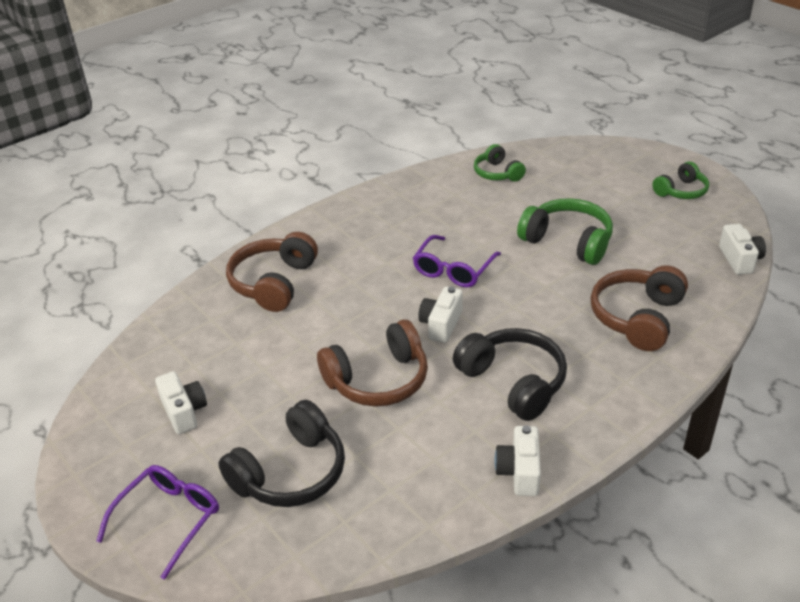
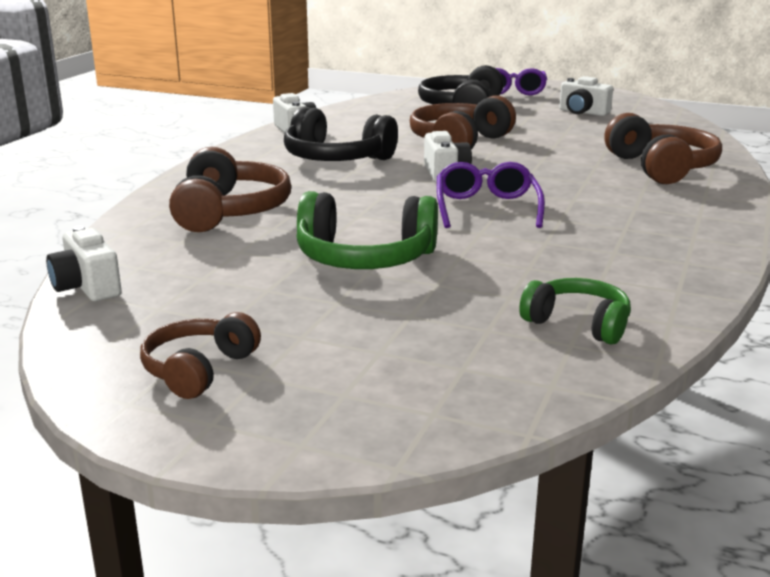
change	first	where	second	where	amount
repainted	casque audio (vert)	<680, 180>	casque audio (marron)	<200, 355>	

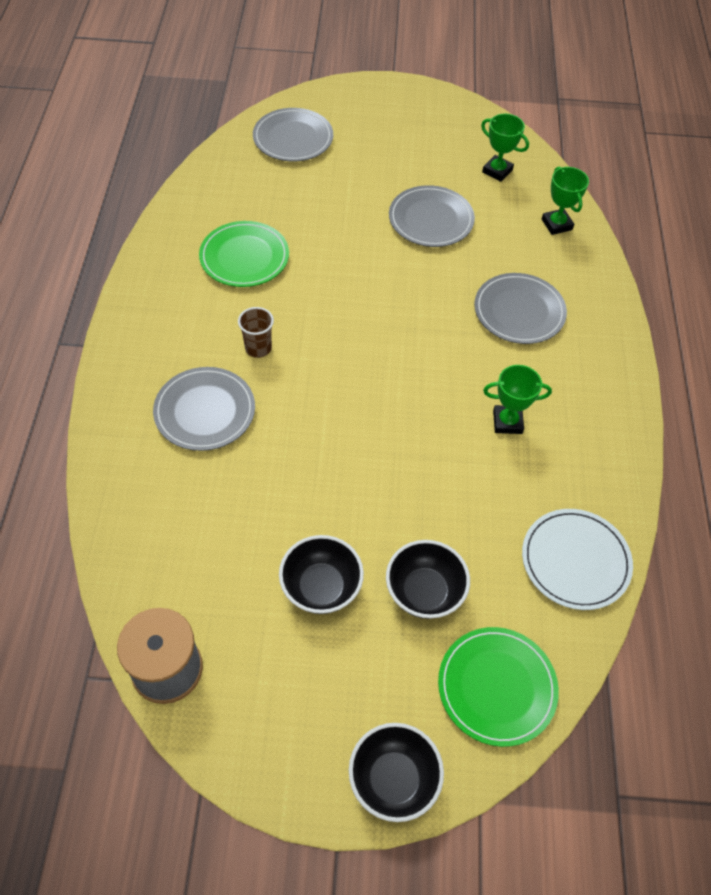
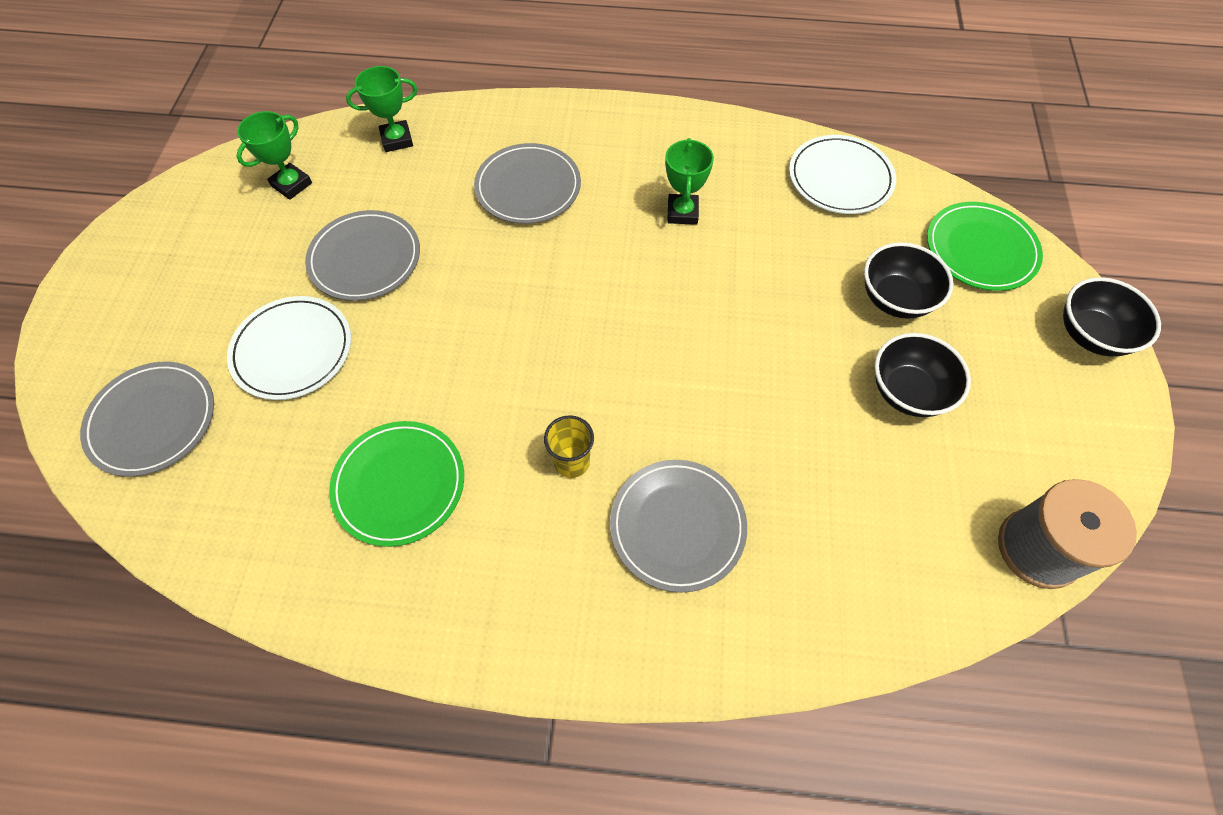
change	first	where	second	where	amount
repainted	gobelet (marron)	<256, 332>	gobelet (jaune)	<569, 446>	
new			assiette (blanc)	<289, 348>	

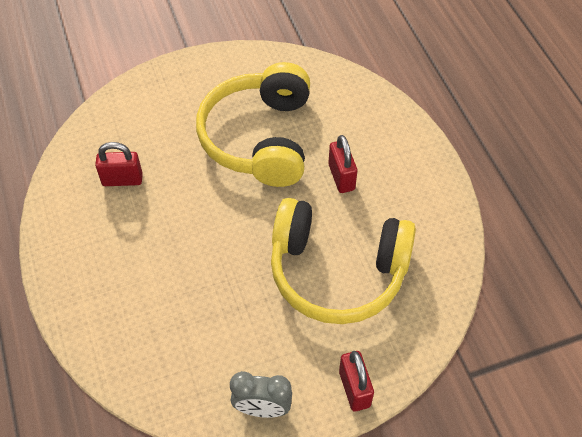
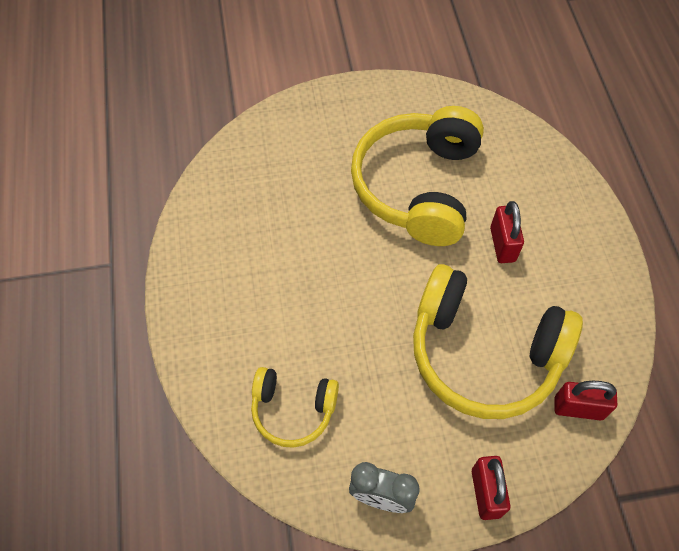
change	first	where	second	where	amount
shifted	cadenas (rouge)	<119, 164>		<585, 400>	
new			casque audio (jaune)	<295, 407>	

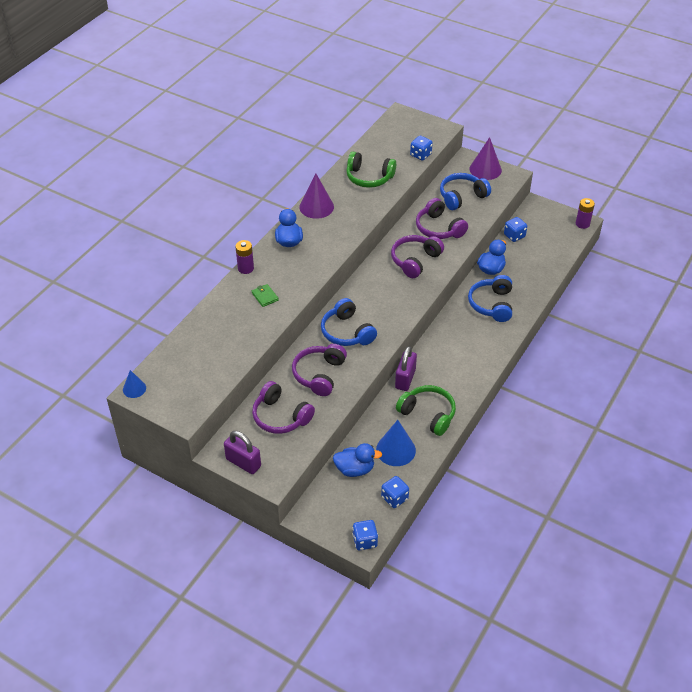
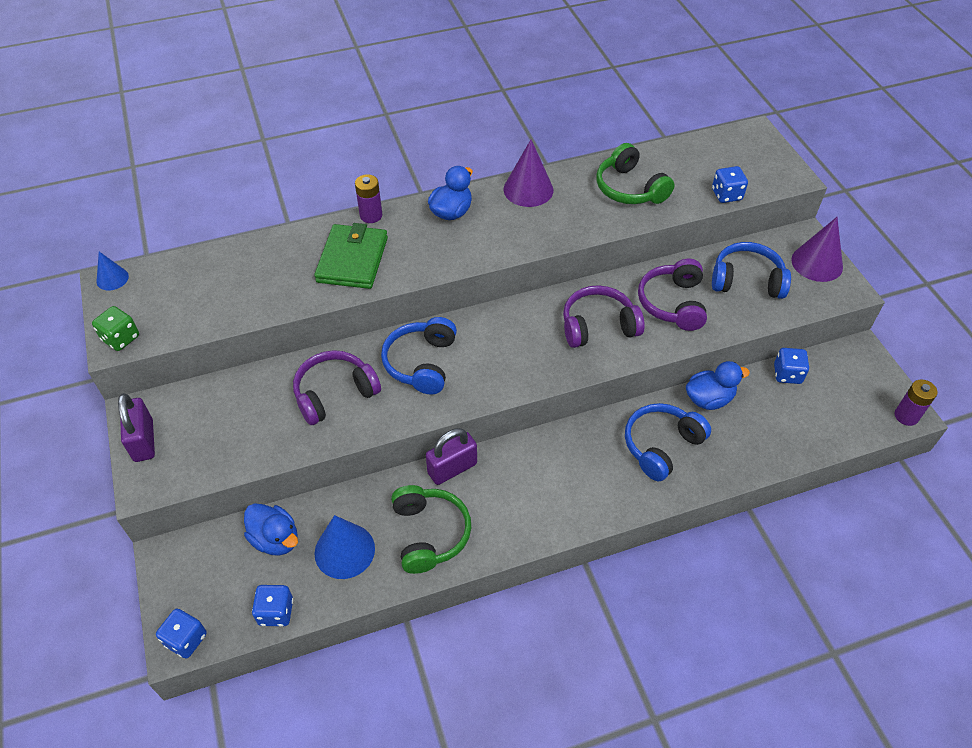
change	first	where	second	where	amount
scaled	portefeuille (vert)	<265, 295>		<351, 256>	x2.16
gone	casque audio (violet)	<283, 407>			
new			dé (vert)	<115, 328>	

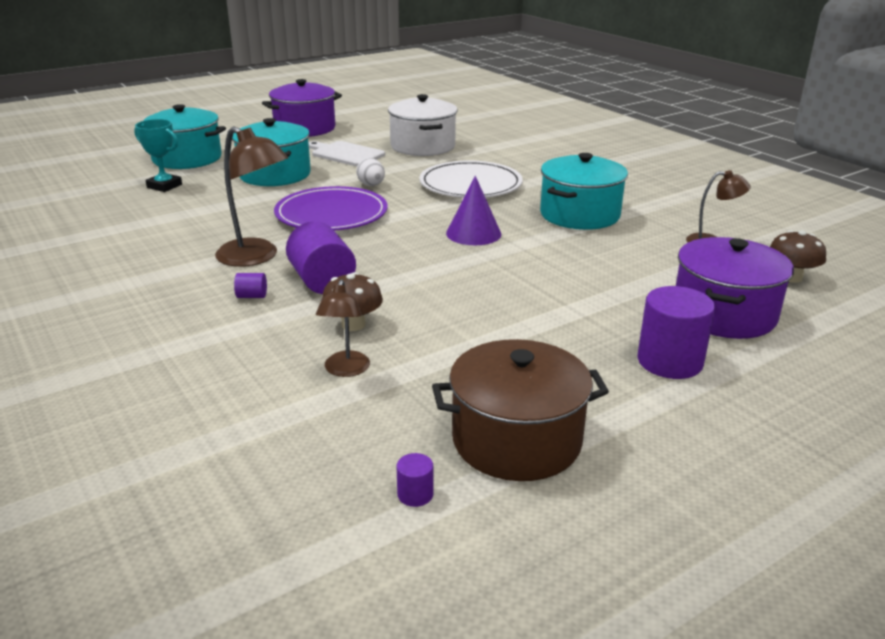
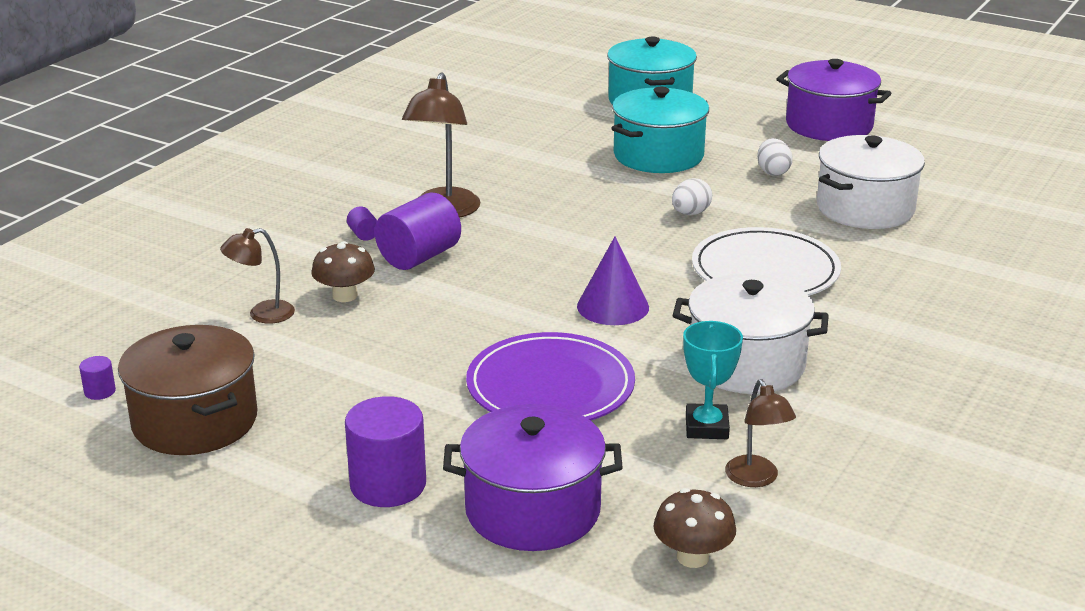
change	first	where	second	where	amount
shifted	trophée (turquoise)	<158, 155>		<713, 380>	
swapped	planche à découper (blanc)	<347, 153>	œuf (blanc)	<775, 157>	
repainted	marmite (turquoise)	<584, 191>	marmite (blanc)	<751, 334>	
shifted	assiette (violet)	<331, 208>		<550, 376>	

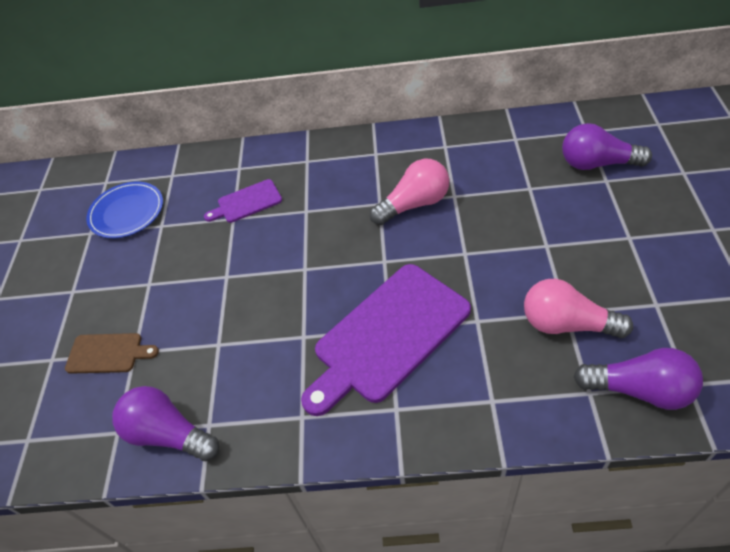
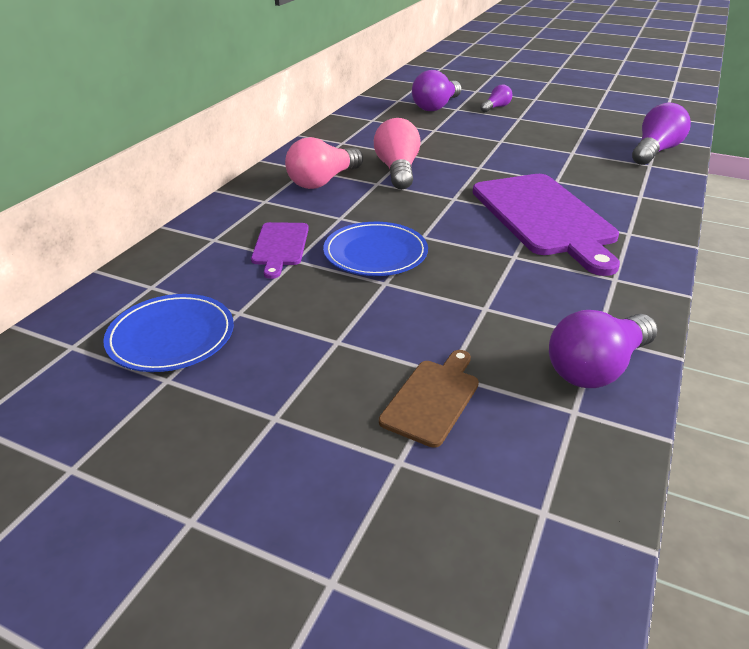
change	first	where	second	where	amount
shifted	ampoule (rose)	<578, 308>		<324, 163>	
new			ampoule (violet)	<496, 98>	
new			assiette (bleu)	<375, 249>	

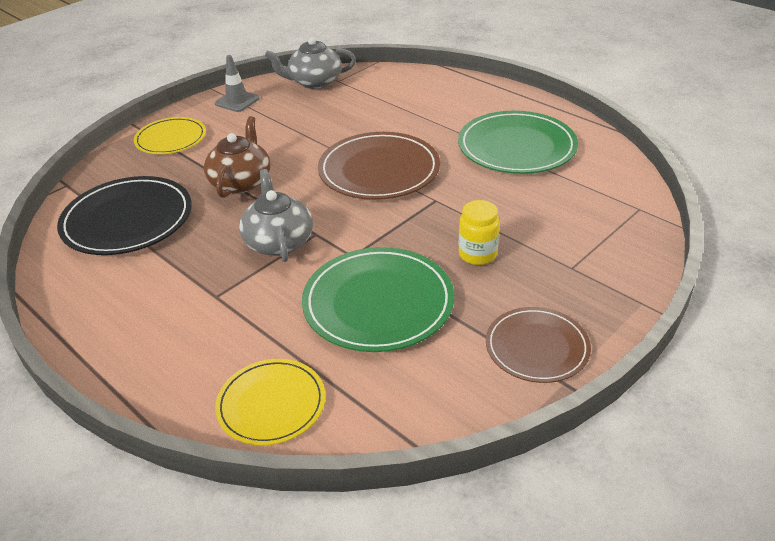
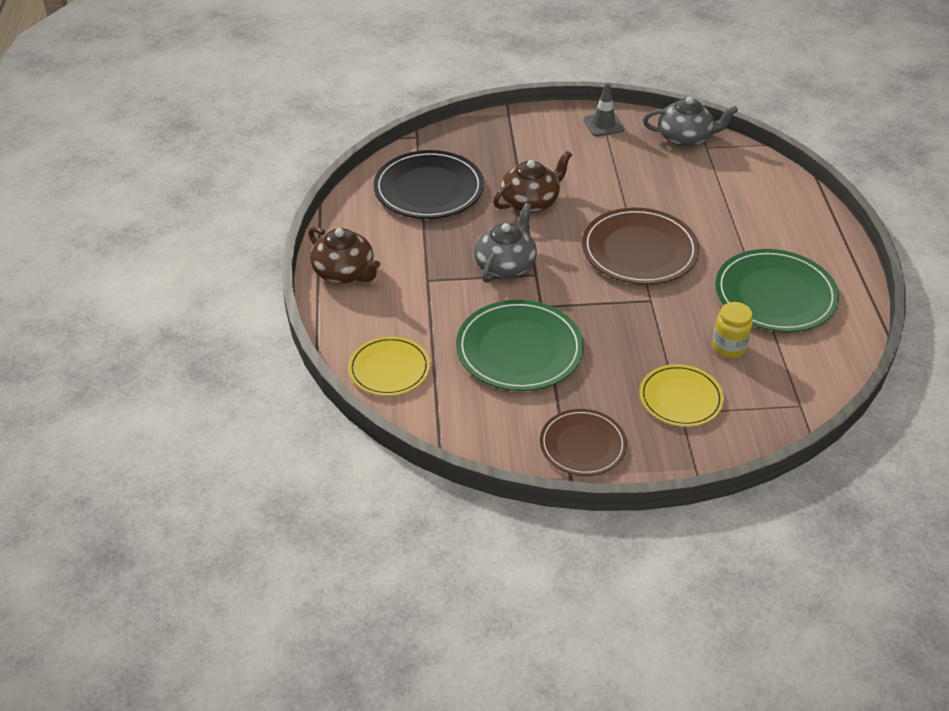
change	first	where	second	where	amount
rotated	théière (gris)	<310, 63>		<690, 121>	150 degrees clockwise
shifted	assiette (jaune)	<170, 135>		<681, 395>	
shifted	bocal (jaune)	<479, 232>		<732, 330>	
new			théière (marron)	<344, 255>	

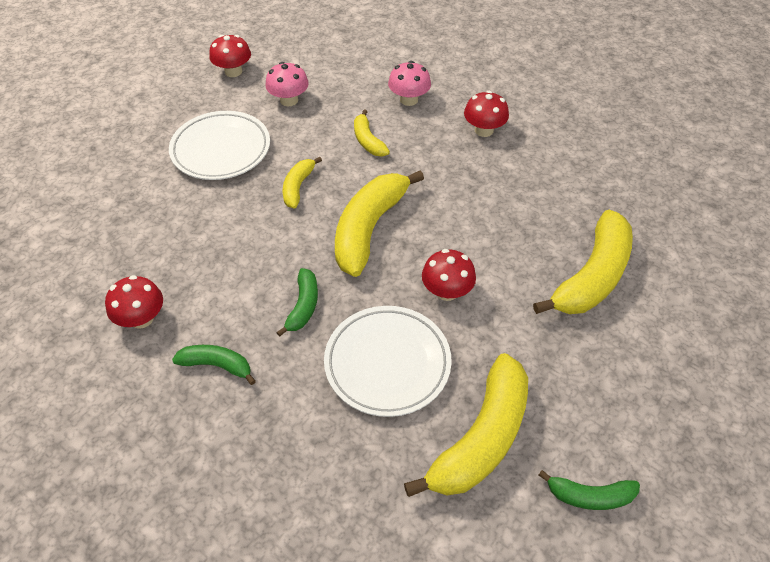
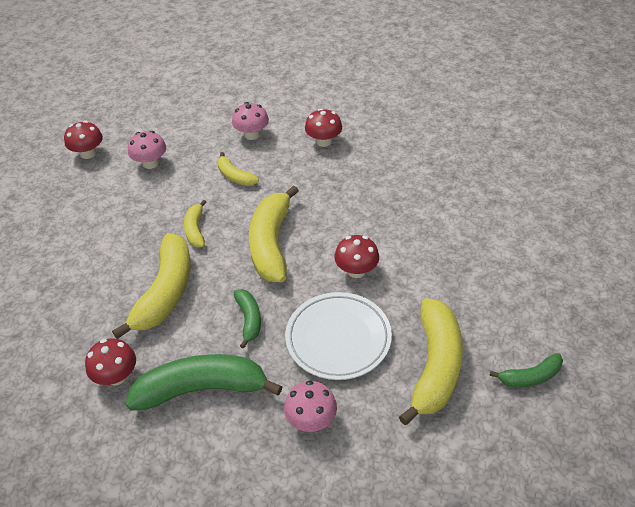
change	first	where	second	where	amount
gone	assiette (blanc)	<219, 145>			
shifted	banane (jaune)	<583, 262>		<151, 286>	
scaled	banane (vert)	<214, 365>		<204, 382>	x1.95
new			champignon (rose)	<310, 406>	

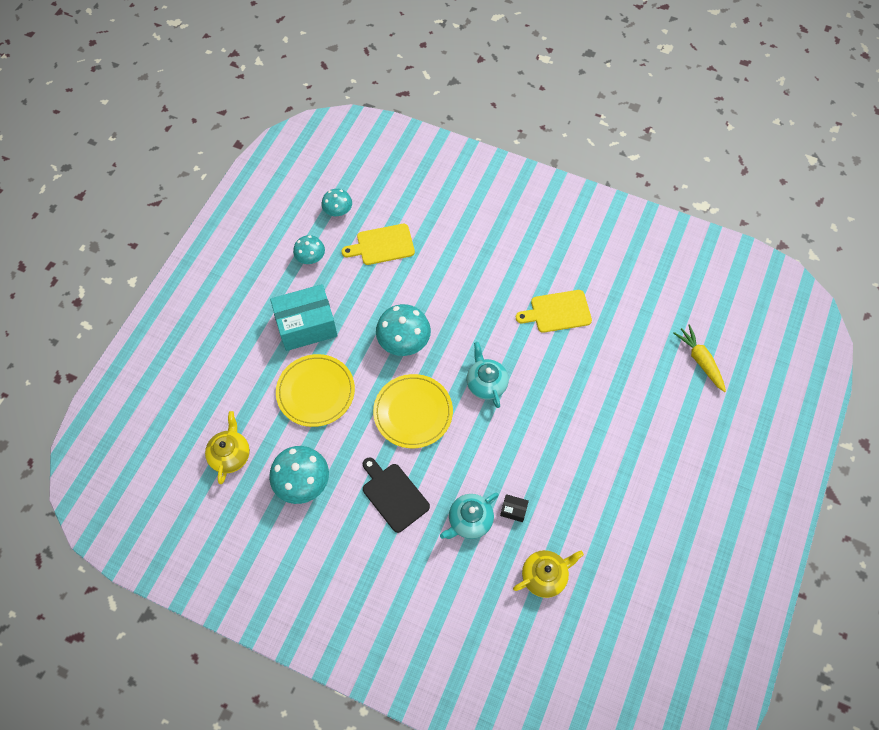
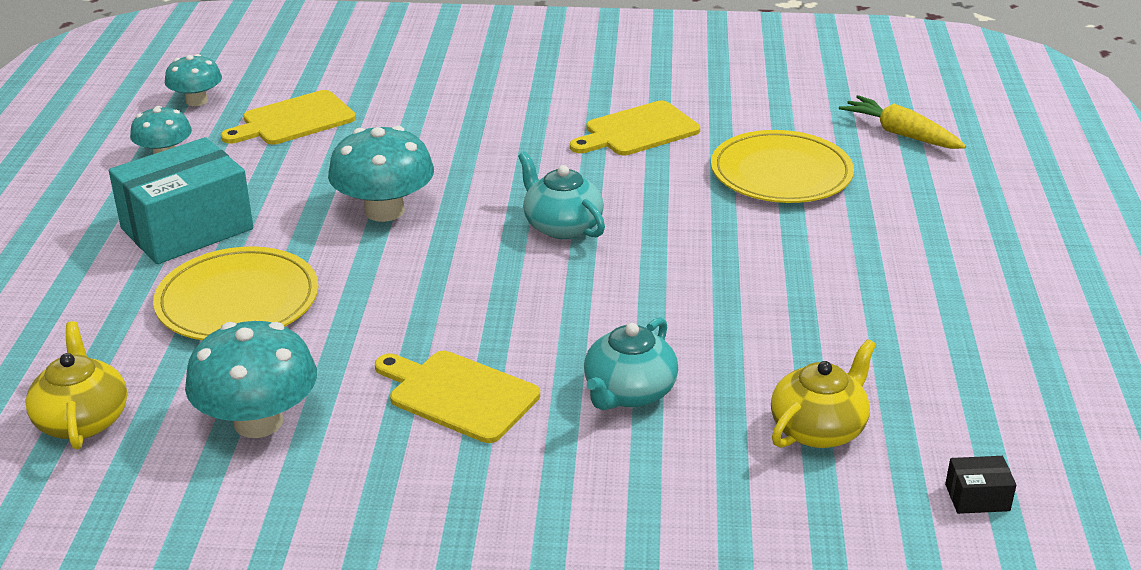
change	first	where	second	where	amount
shifted	assiette (jaune)	<413, 411>		<782, 166>	
repainted	planche à découper (noir)	<396, 495>	planche à découper (jaune)	<457, 397>	
shifted	boîte (noir)	<514, 508>		<980, 485>	

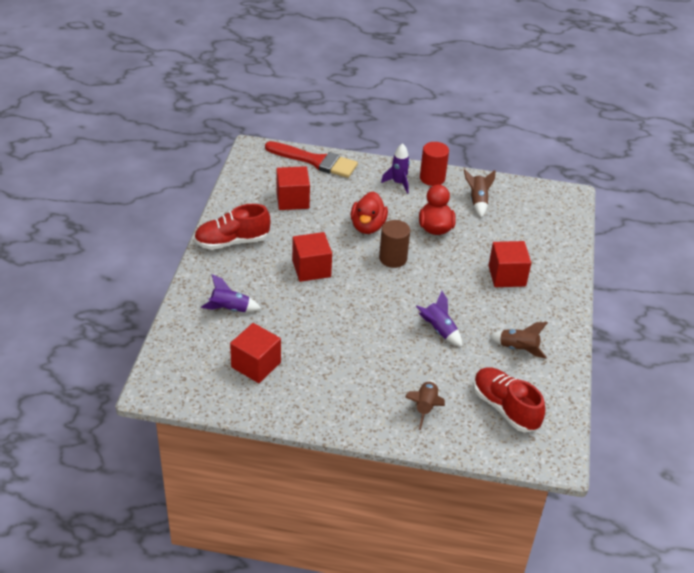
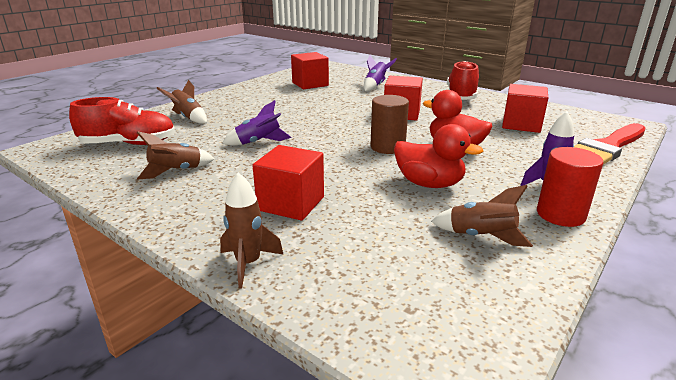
change	first	where	second	where	amount
new			fusée (marron)	<252, 230>	

